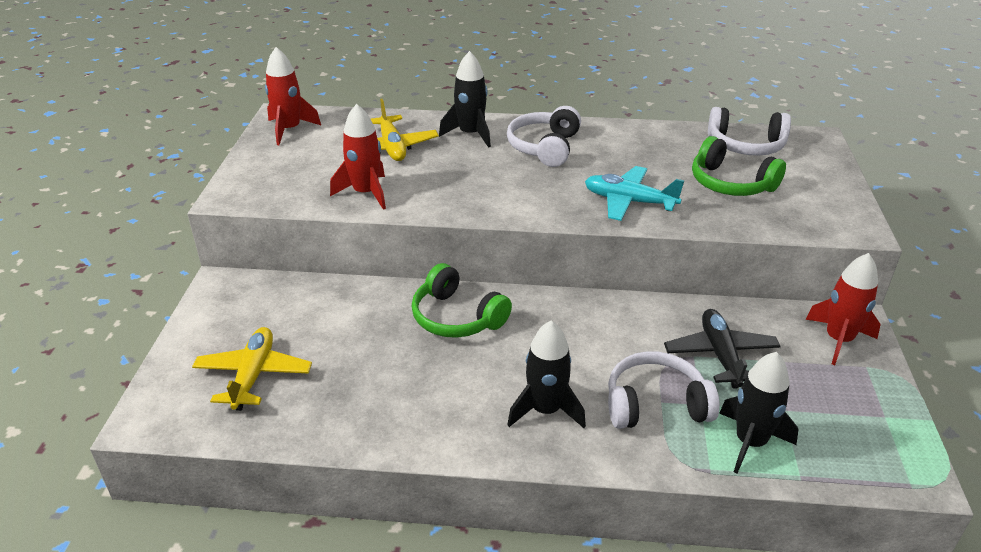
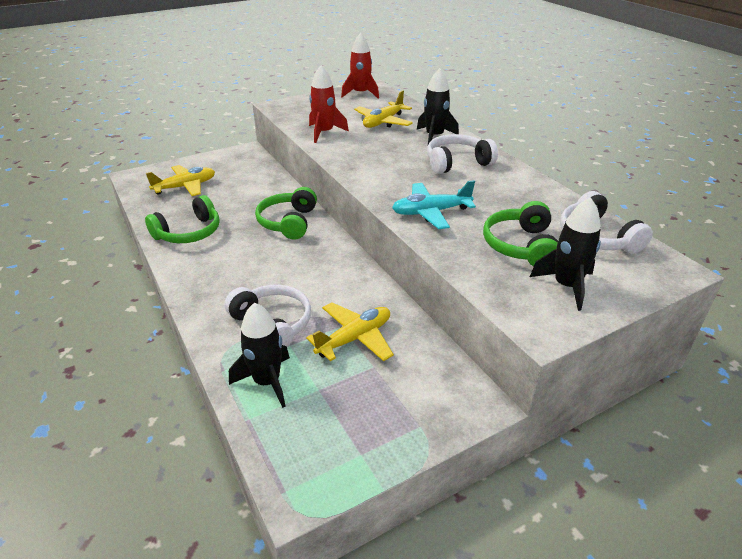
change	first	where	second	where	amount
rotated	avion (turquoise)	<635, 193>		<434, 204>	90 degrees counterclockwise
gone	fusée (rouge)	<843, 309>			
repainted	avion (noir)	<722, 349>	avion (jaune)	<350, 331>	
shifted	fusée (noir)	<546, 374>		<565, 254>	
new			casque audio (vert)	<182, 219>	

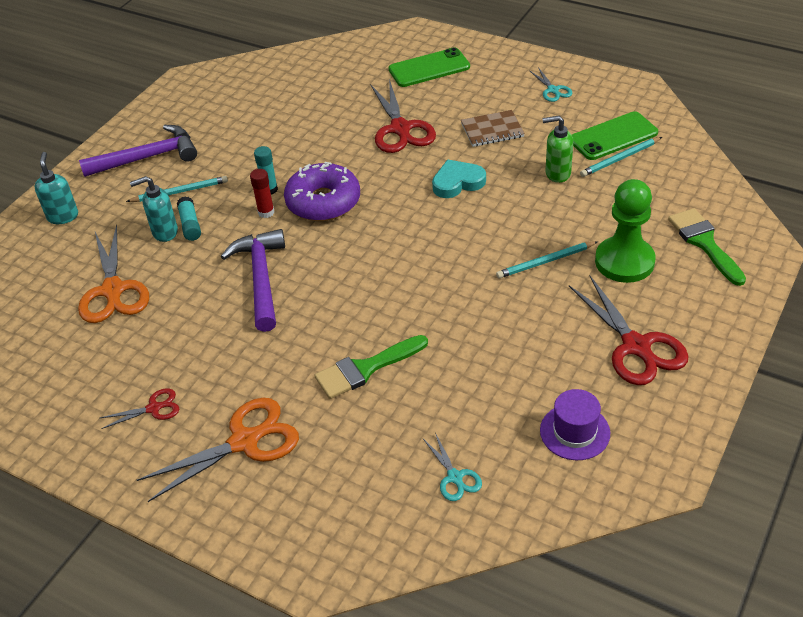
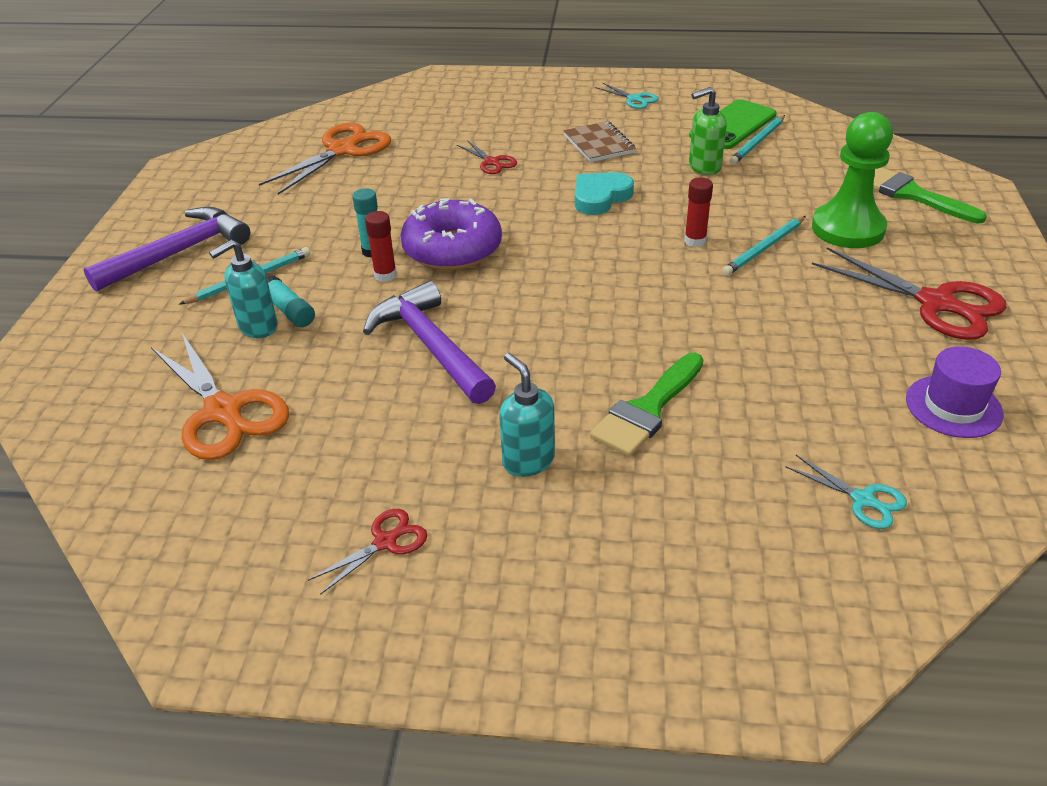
change	first	where	second	where	amount
gone	téléphone (vert)	<429, 67>			
scaled	ciseaux (rouge)	<403, 116>		<487, 157>	x0.51
rotated	carnet (marron)	<493, 128>		<599, 141>	75 degrees counterclockwise
shifted	distributeur de savon (turquoise)	<56, 188>		<527, 415>	
shifted	ciseaux (orange)	<218, 450>		<325, 159>	
new			bâton de colle (rouge)	<698, 212>	

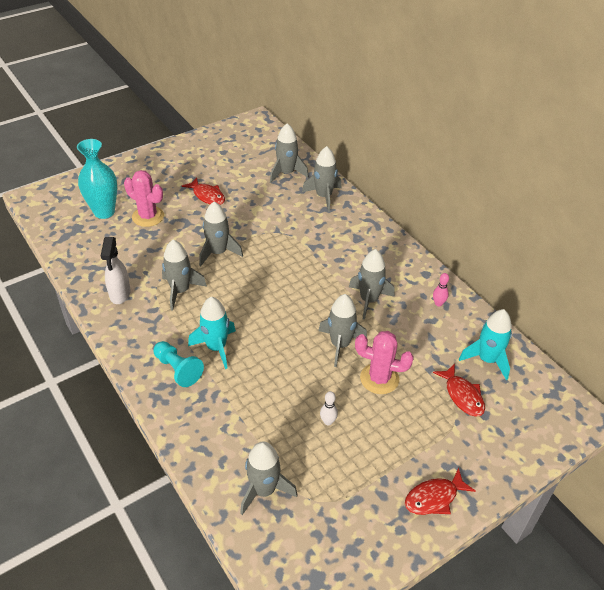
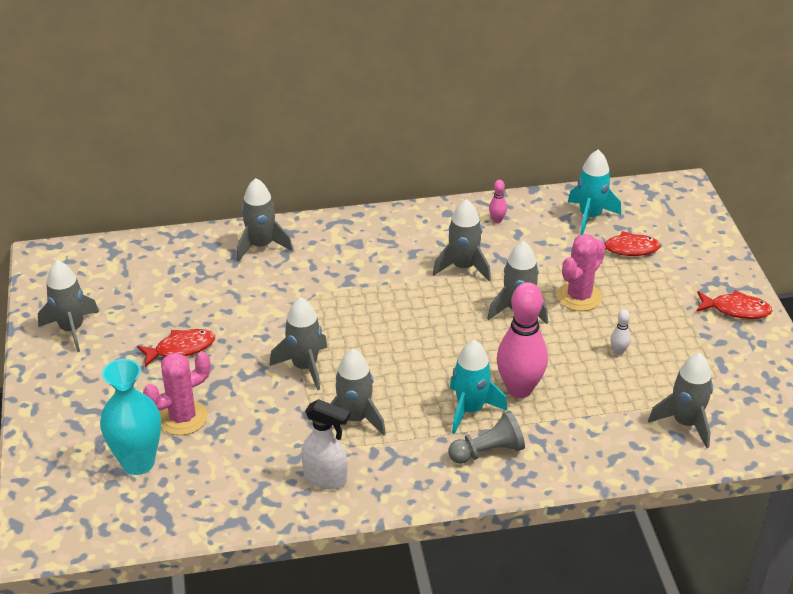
change	first	where	second	where	amount
shifted	fusée (gris)	<289, 153>		<68, 306>	
repainted	pion (turquoise)	<178, 364>	pion (gris)	<486, 437>	
rotated	poisson (rouge)	<440, 491>		<734, 304>	75 degrees counterclockwise
new			quille (rose)	<522, 340>	

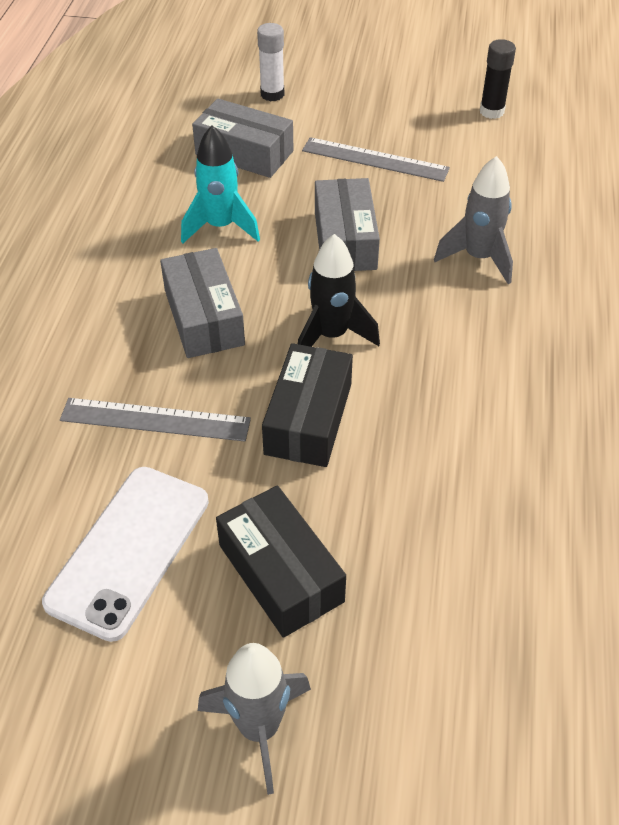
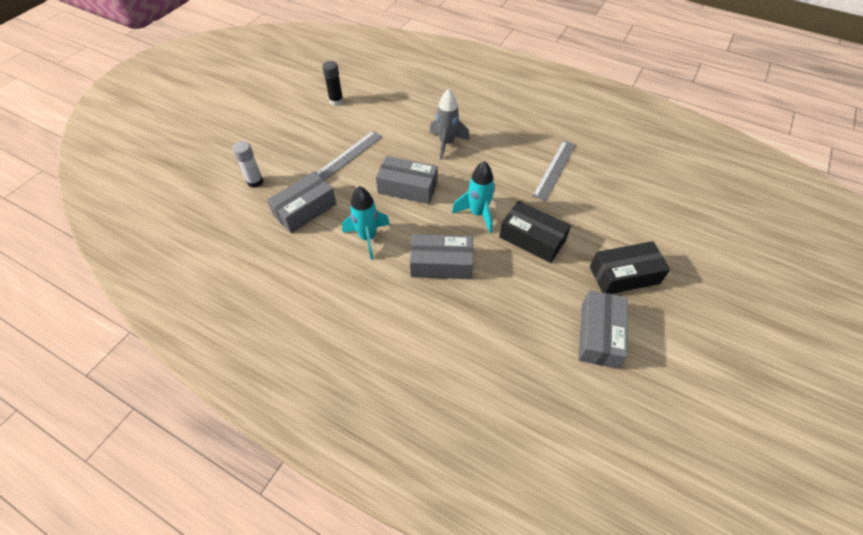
change	first	where	second	where	amount
repainted	fusée (noir)	<339, 290>	fusée (turquoise)	<473, 197>	
shifted	règle (gris)	<155, 420>		<554, 170>	
swapped	téléphone (blanc)	<125, 554>	boîte (gris)	<603, 329>	
gone	fusée (gris)	<254, 719>			

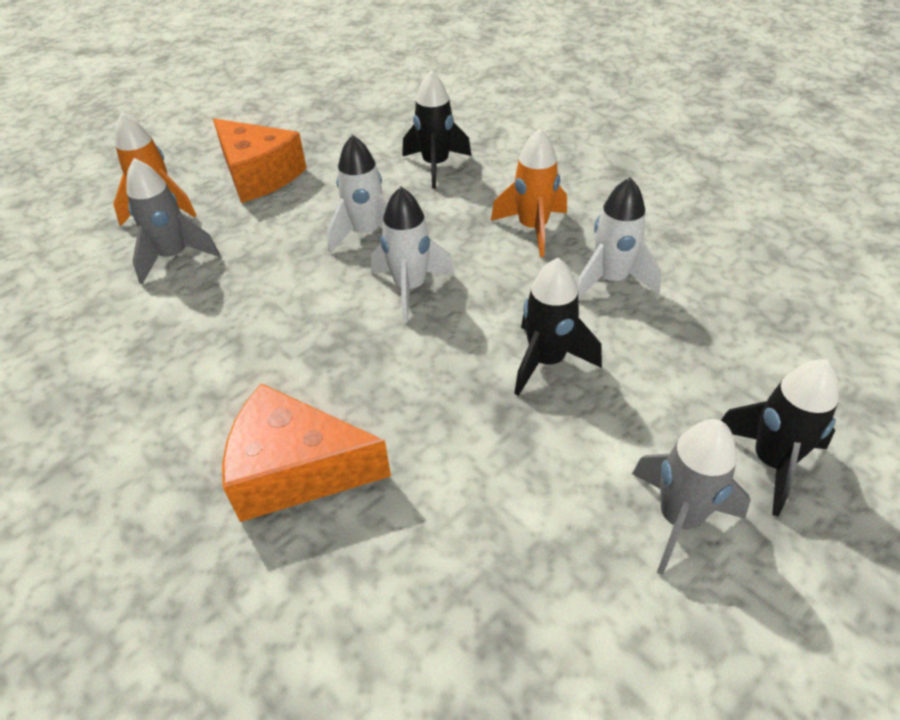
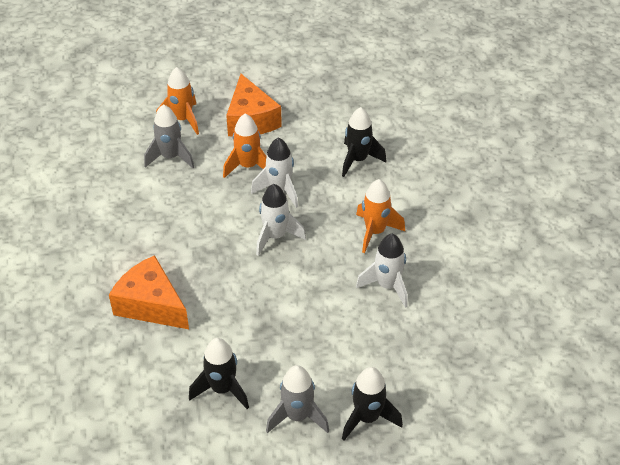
change	first	where	second	where	amount
shifted	fusée (noir)	<558, 327>		<219, 373>	
new			fusée (orange)	<245, 146>	

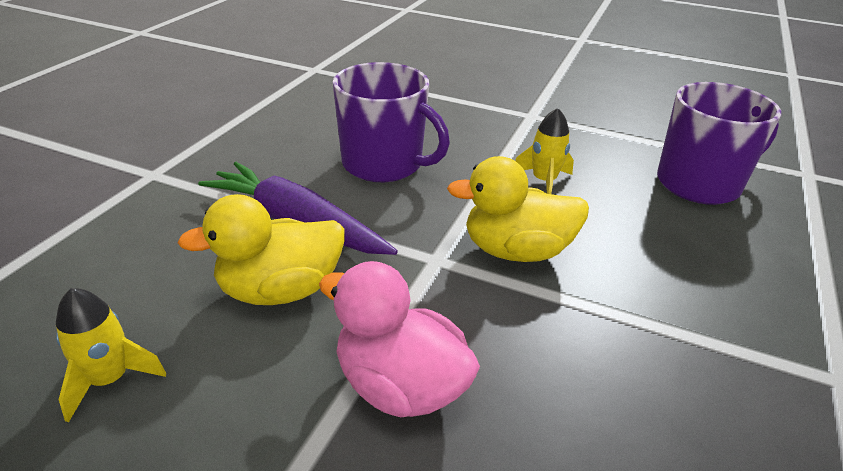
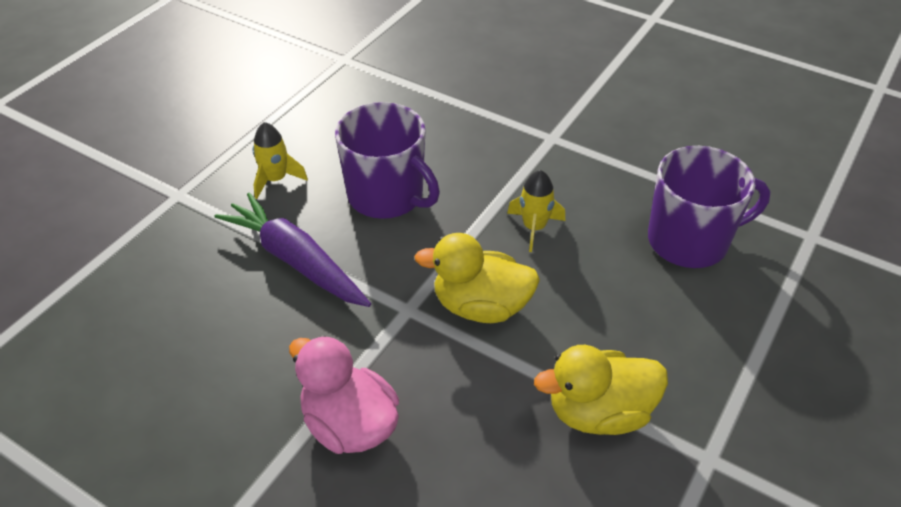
change	first	where	second	where	amount
shifted	canard (jaune)	<261, 249>		<601, 390>	
shifted	fusée (jaune)	<111, 355>		<280, 160>	

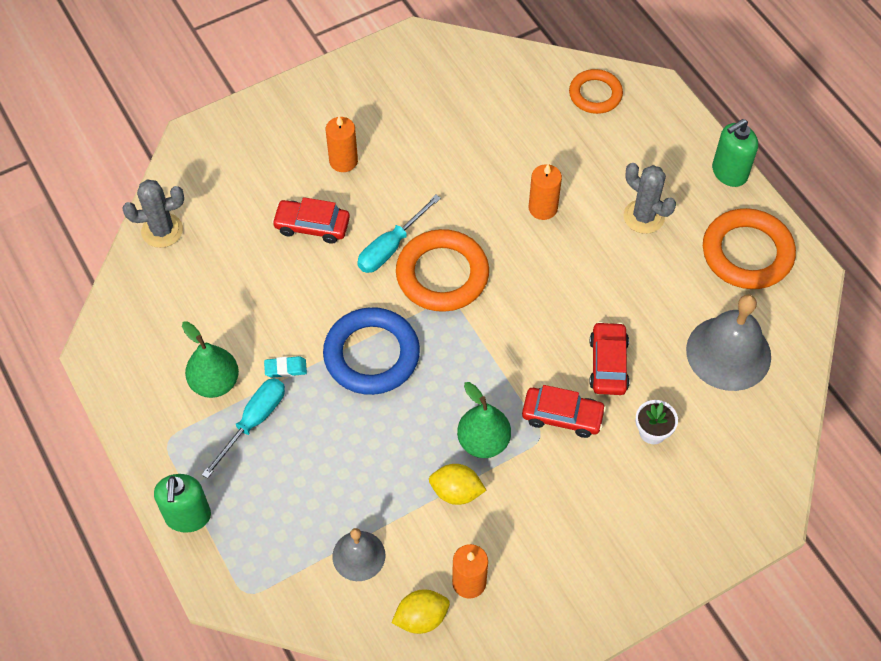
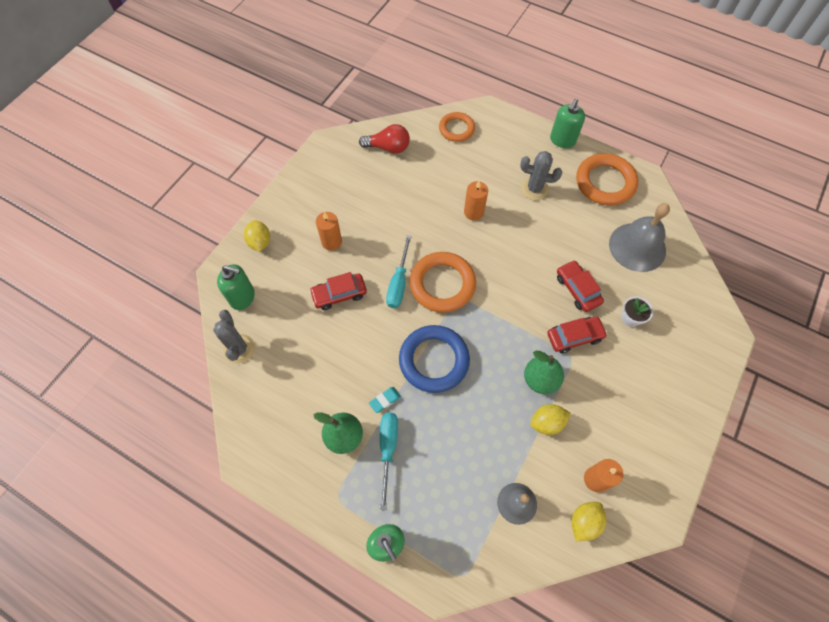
change	first	where	second	where	amount
rotated	cactus (gris)	<153, 213>		<234, 337>	60 degrees counterclockwise
new			ampoule (rouge)	<384, 139>	
new			citron (jaune)	<257, 236>	
new			distributeur de savon (vert)	<236, 287>	

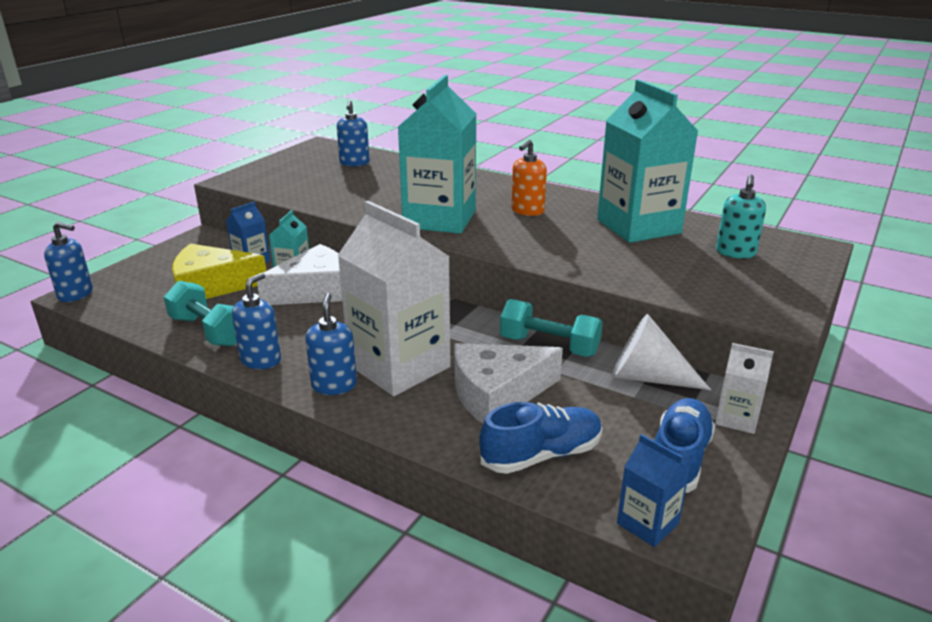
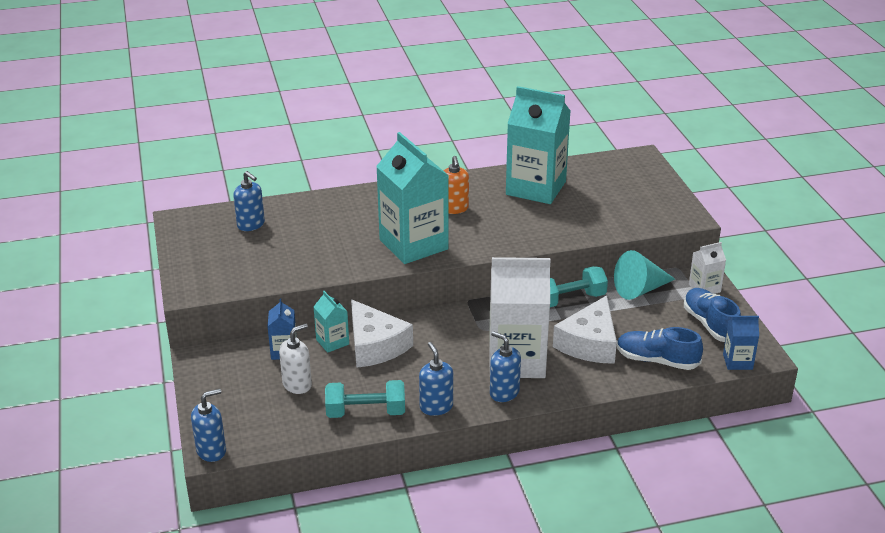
change	first	where	second	where	amount
gone	distributeur de savon (turquoise)	<741, 216>			
swapped	fromage (jaune)	<219, 271>	distributeur de savon (blanc)	<295, 359>	
rotated	fromage (blanc)	<299, 274>		<382, 333>	135 degrees clockwise
repainted	cône (blanc)	<661, 352>	cône (turquoise)	<644, 275>	
rotated	chaussure (bleu)	<541, 438>		<660, 348>	90 degrees counterclockwise

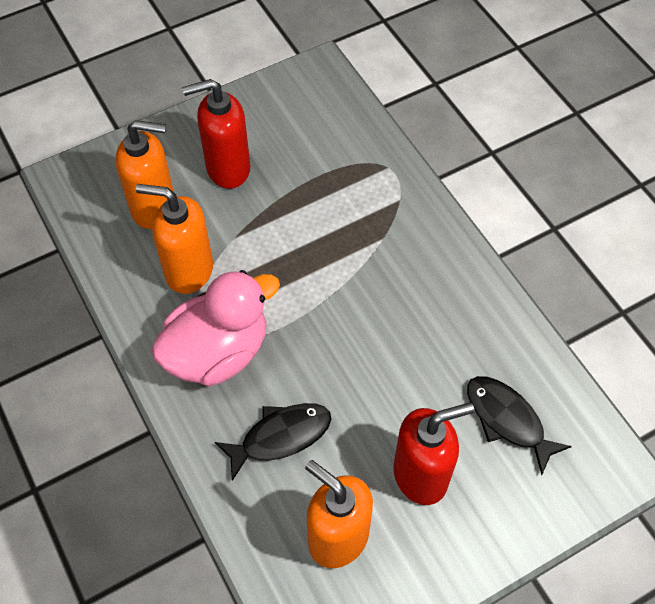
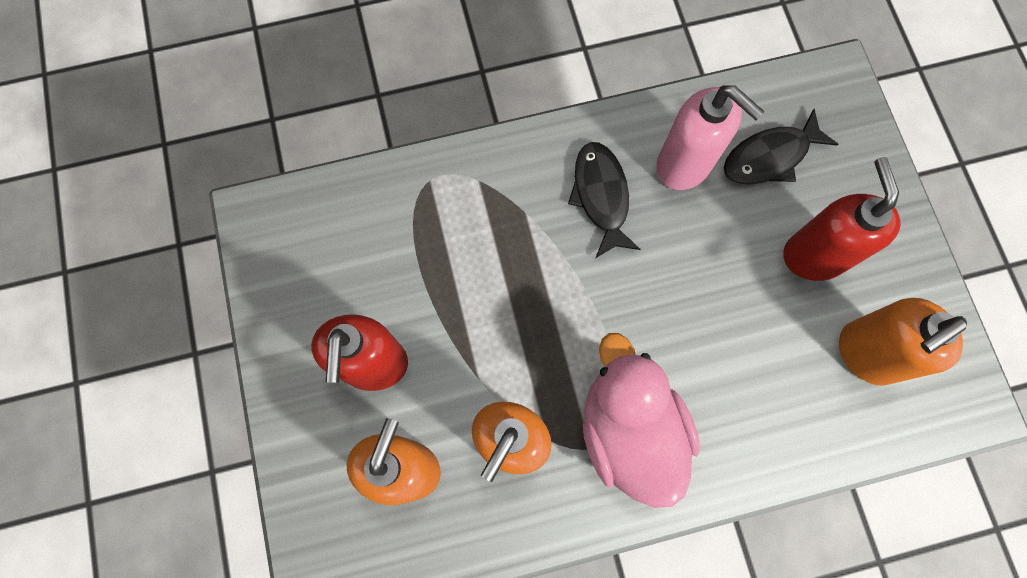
change	first	where	second	where	amount
shifted	poisson (noir)	<273, 442>		<604, 200>	
new			distributeur de savon (rose)	<710, 137>	

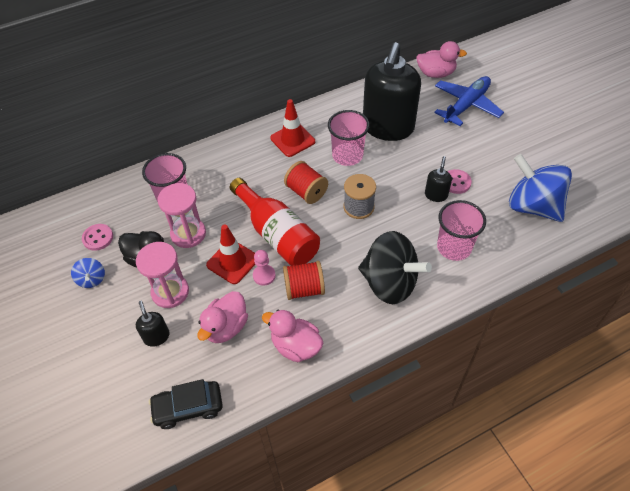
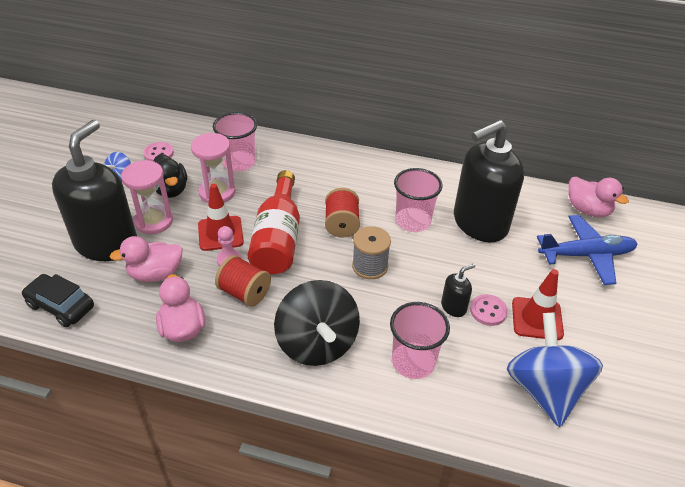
change	first	where	second	where	amount
shifted	cône de chantier (rouge)	<292, 128>		<538, 304>	
scaled	distributeur de savon (noir)	<153, 324>		<94, 190>	x2.45

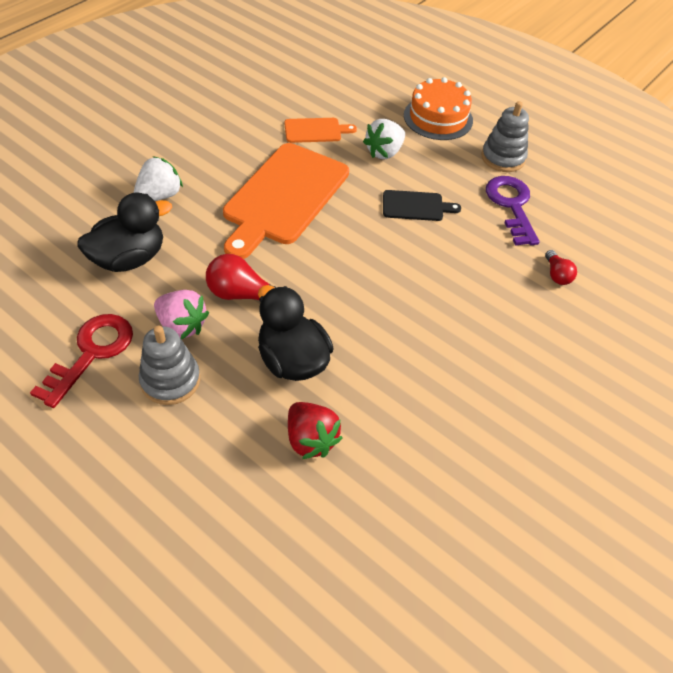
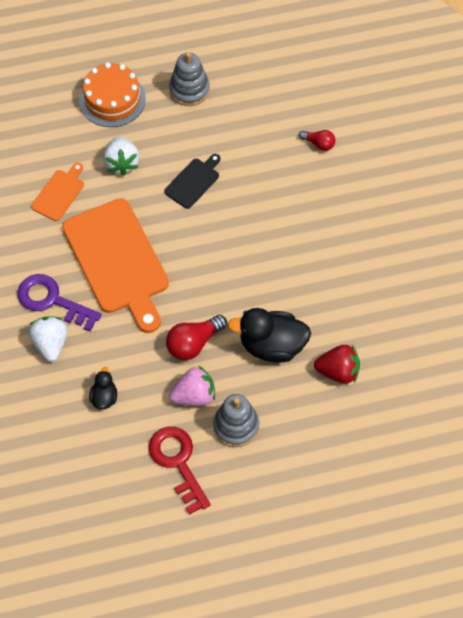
change	first	where	second	where	amount
shifted	clé (violet)	<512, 211>		<59, 303>	
scaled	canard (noir)	<125, 232>		<103, 388>	x0.52

